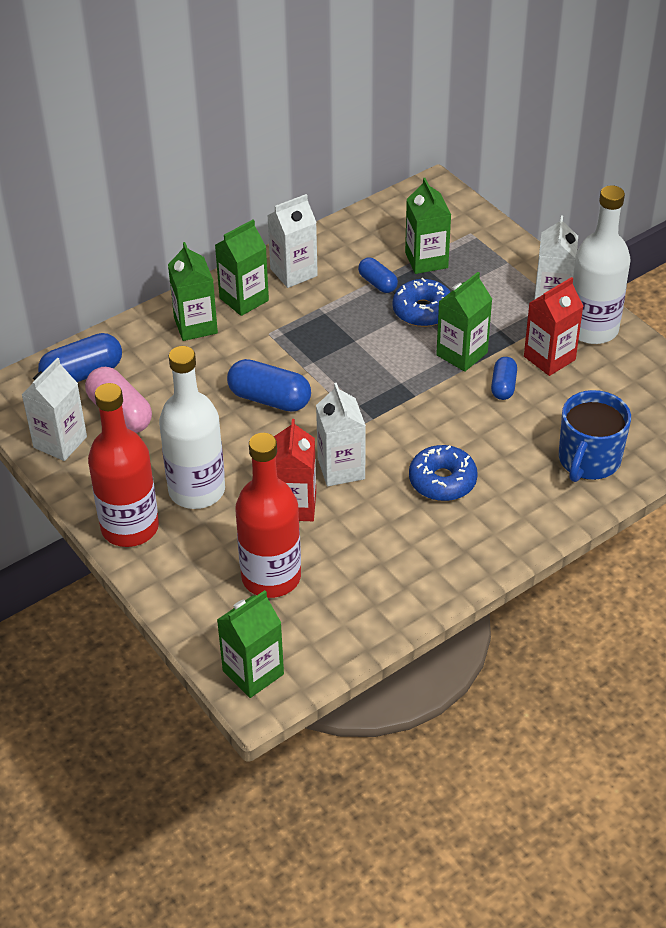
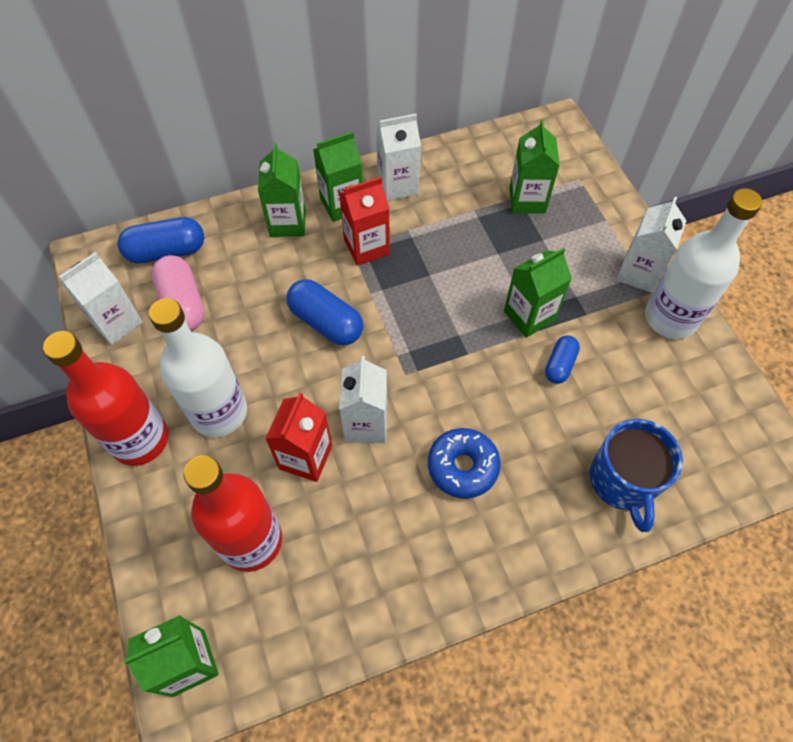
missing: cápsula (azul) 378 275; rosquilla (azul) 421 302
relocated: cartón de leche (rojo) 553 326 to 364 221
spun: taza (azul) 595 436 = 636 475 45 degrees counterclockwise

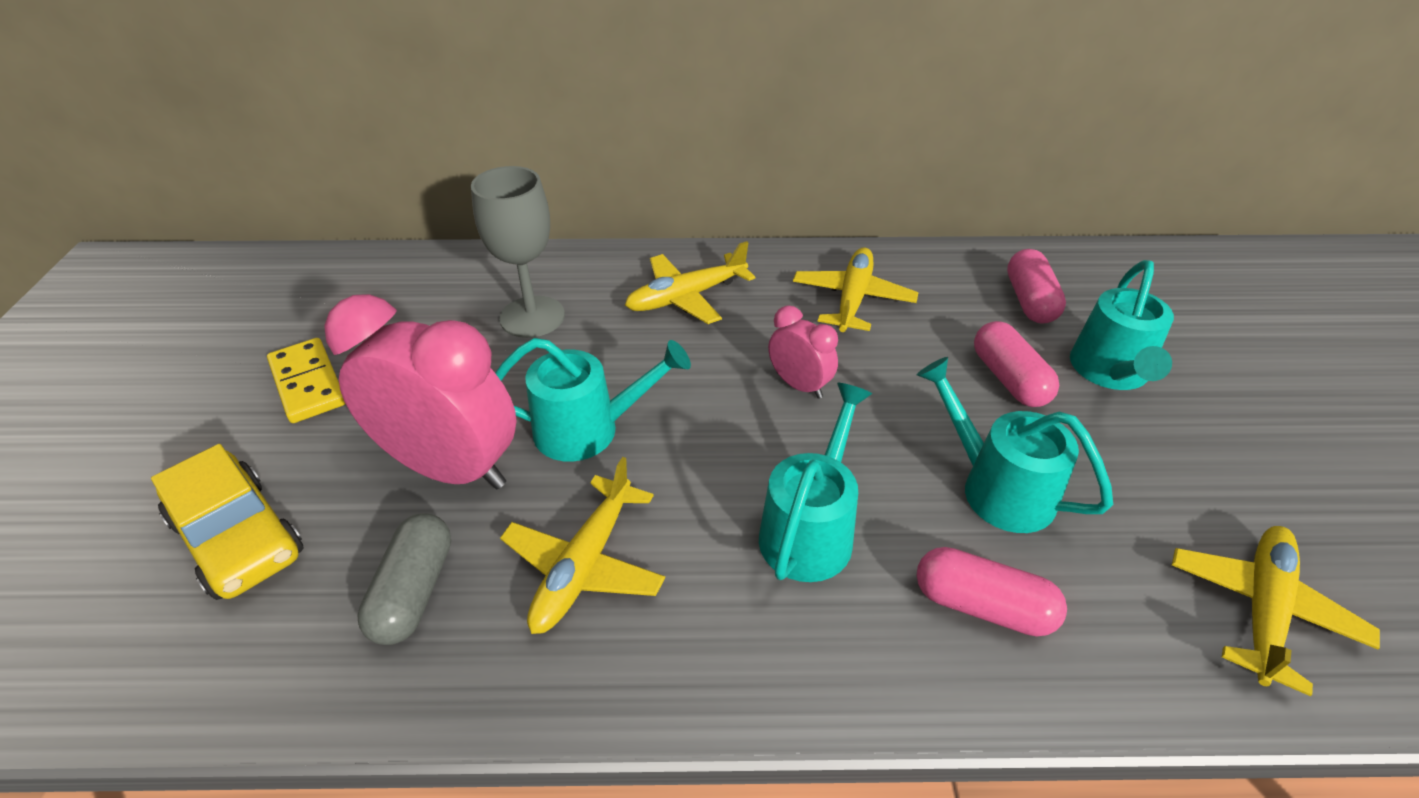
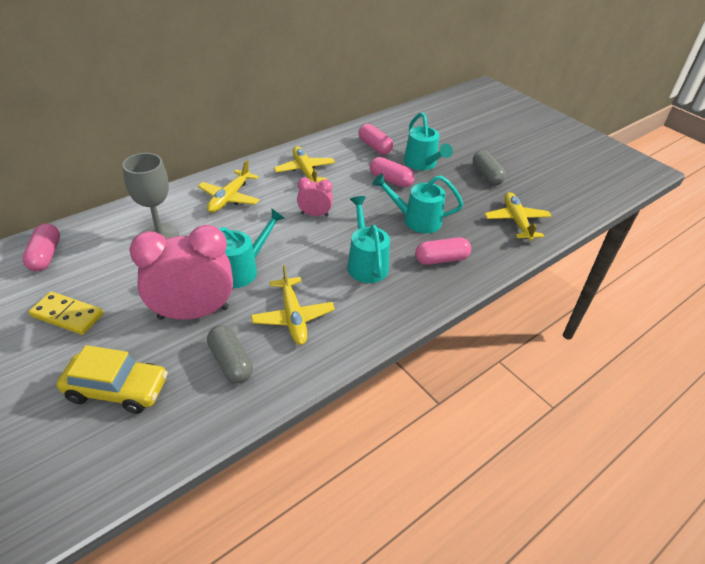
appeared: cápsula (rosa) 41 247; cápsula (gris) 489 167

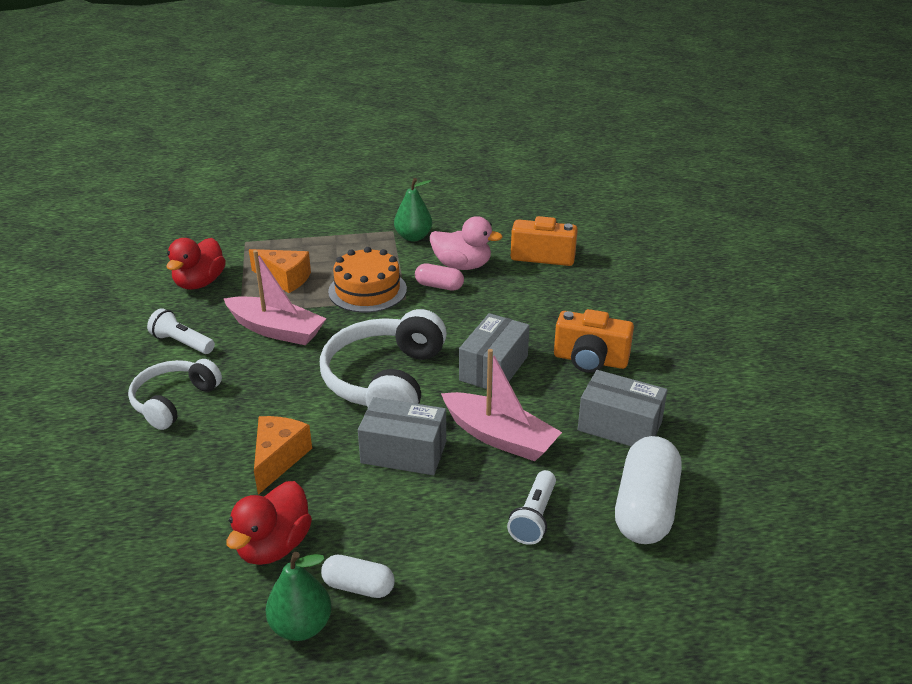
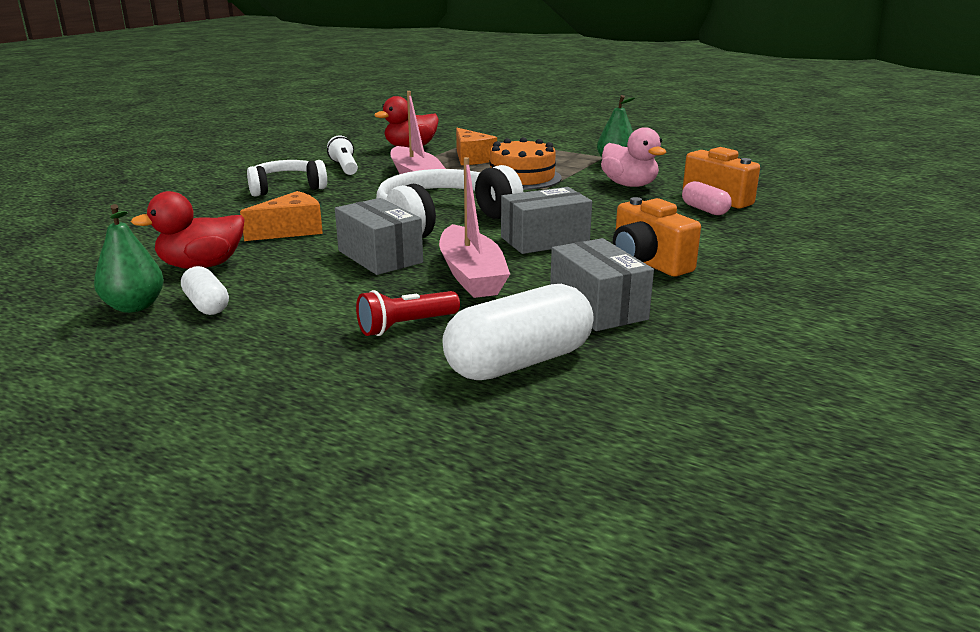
relocated: cápsula (rosa) 439 277 to 707 198
colour: lámpara de mano (blanco) 531 507 to lámpara de mano (rojo) 408 313

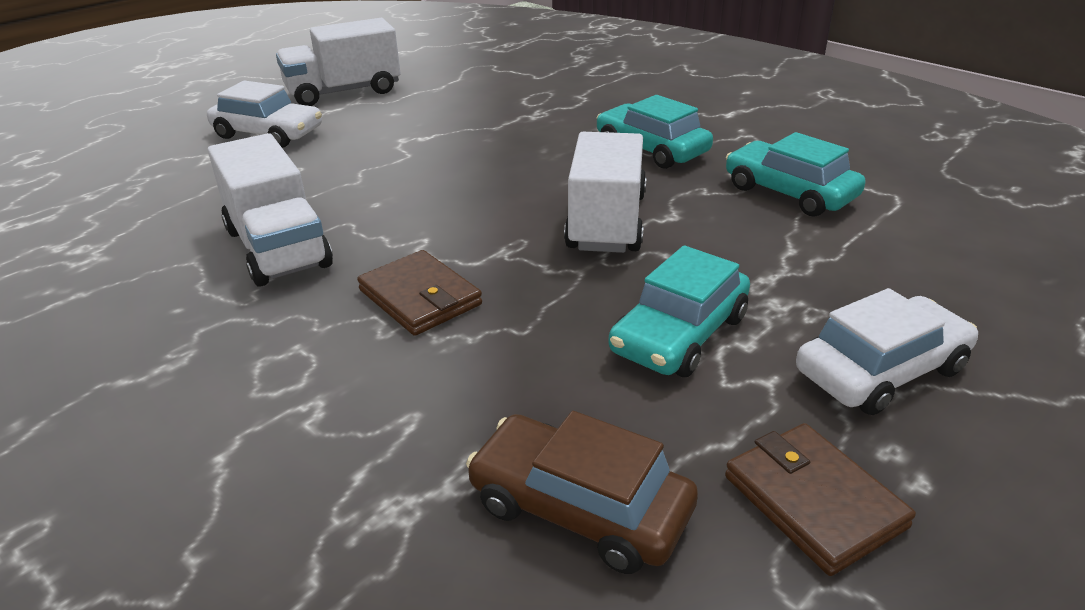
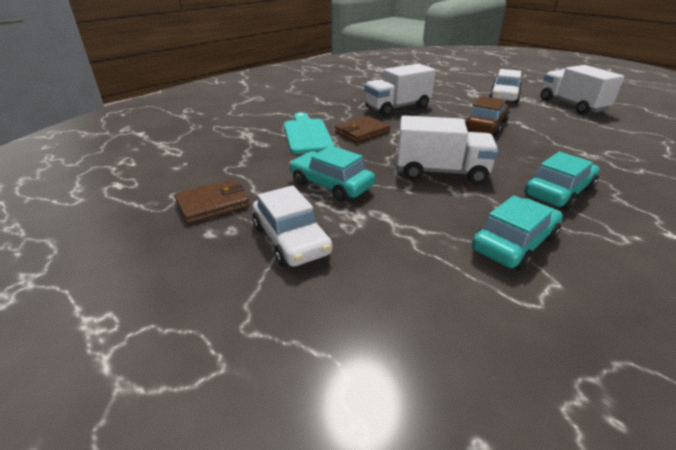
appeared: tabla de cortar (turquesa) 309 133
relocated: coche (marrón) 582 492 to 487 116

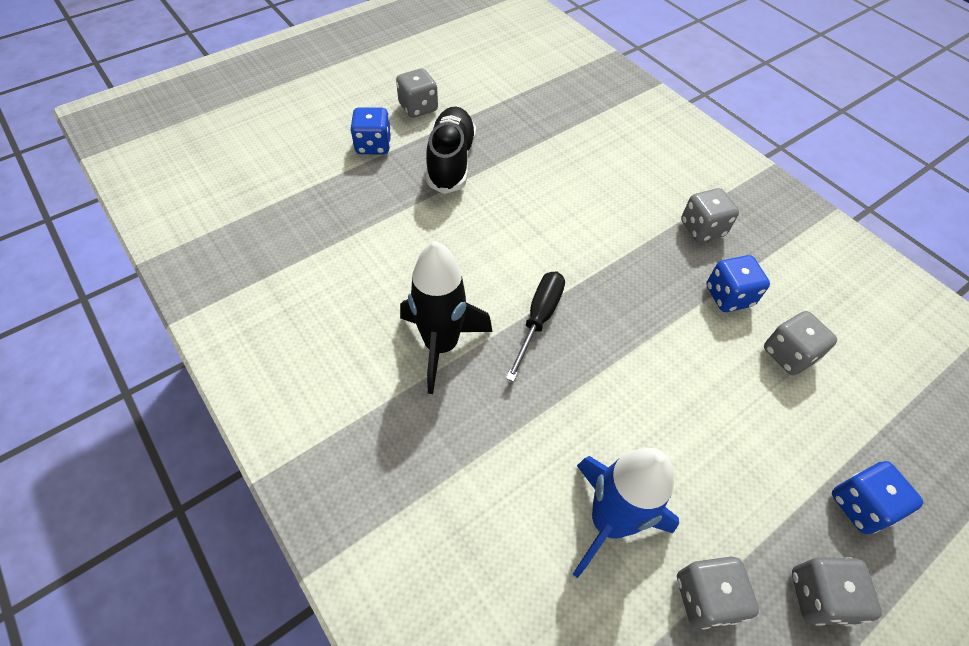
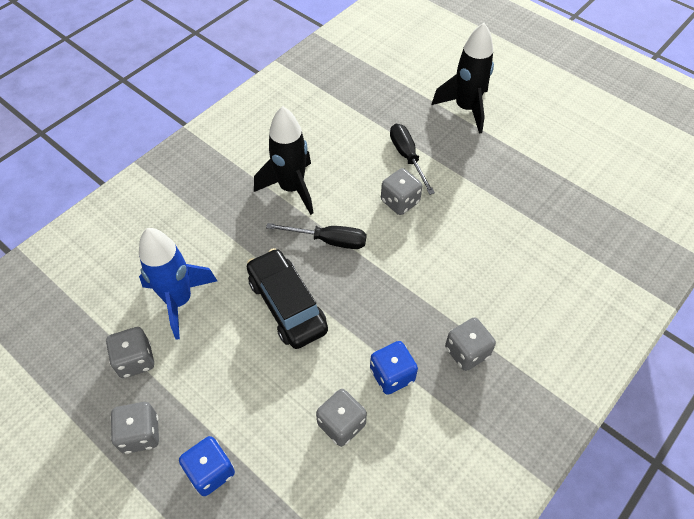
missing: zapato (negro) 451 150
appeared: coche (negro) 287 298; destornillador (negro) 412 159
relocated: dado (gris) 417 93 to 401 191
exchanged: dado (azul) 370 130 to cohete (negro) 463 78

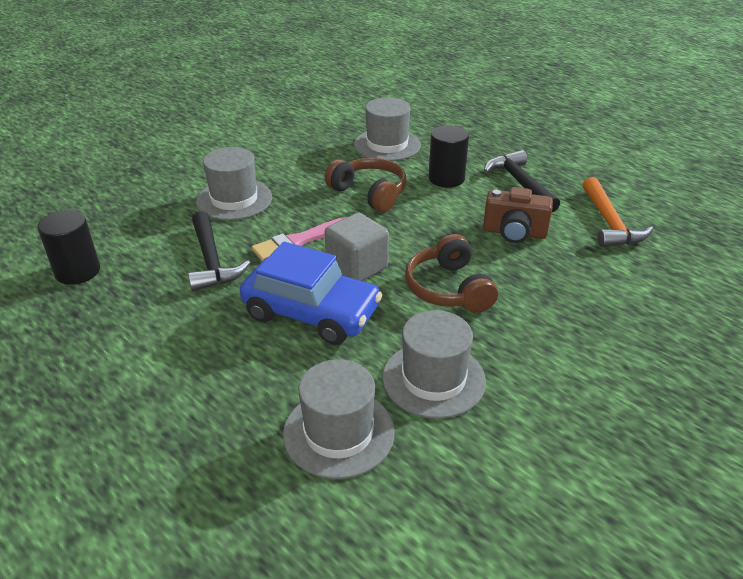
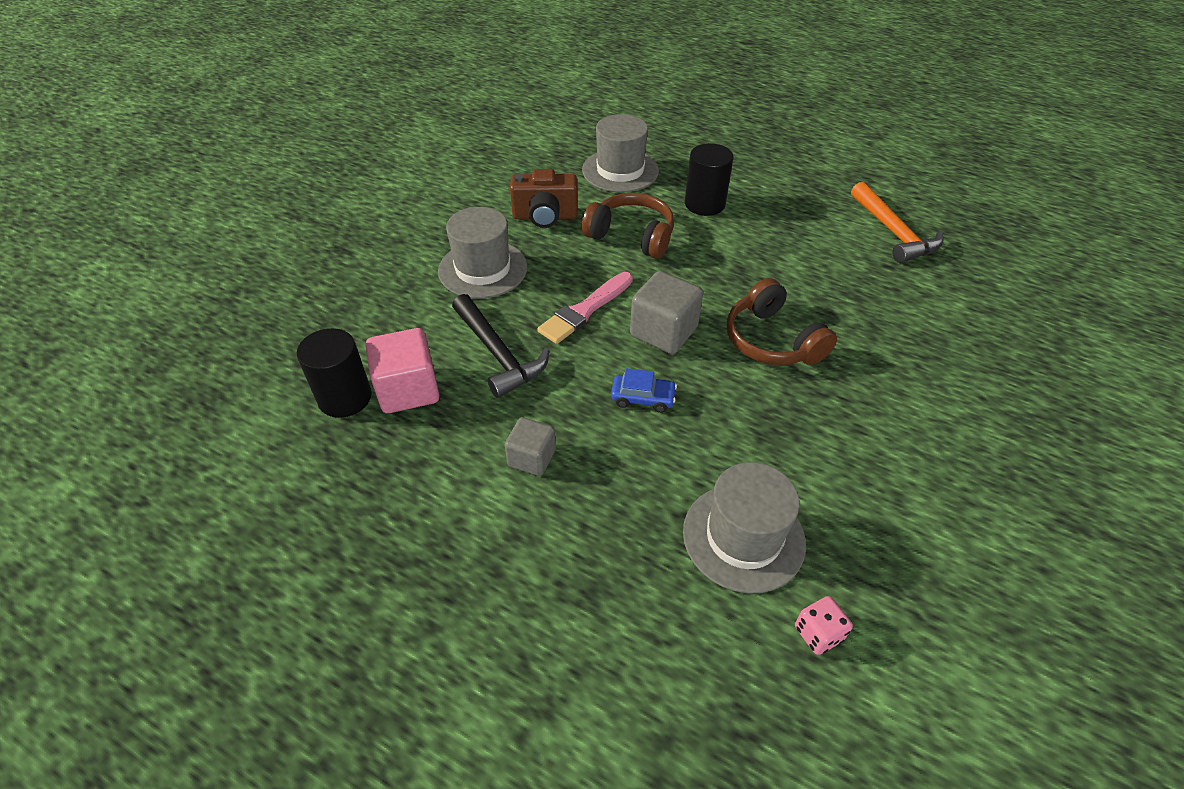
missing: sombrero (gris) 434 364; martillo (negro) 522 181
appeared: cubo (rosa) 403 370; cubo (gris) 530 446; dado (rosa) 824 625
relocated: cámara (marrón) 518 215 to 544 198
size: coche (azul) 311 293 = 644 390 x0.42

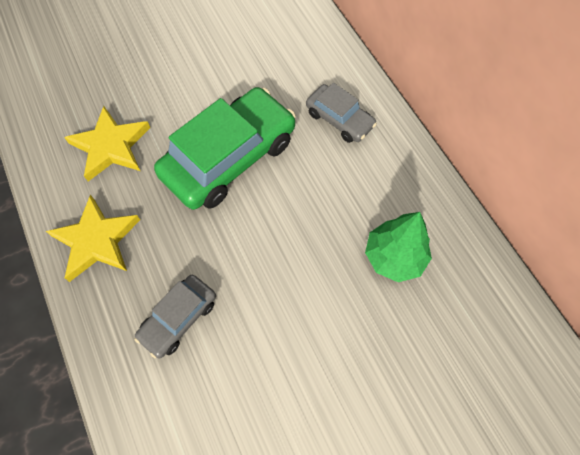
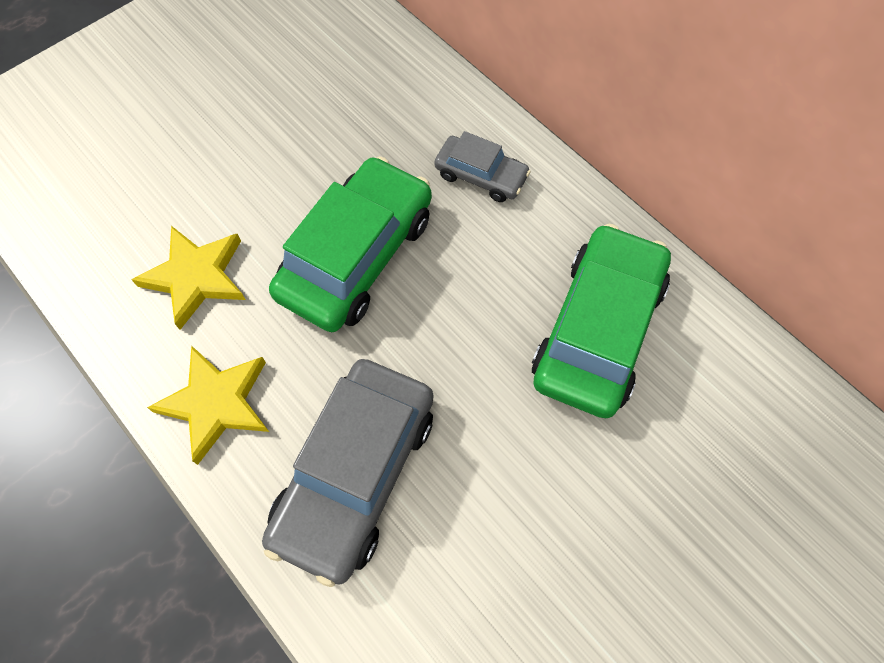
exchanged: árbol (verde) 398 247 to coche (verde) 601 321
size: coche (gris) 175 316 = 347 473 x1.91

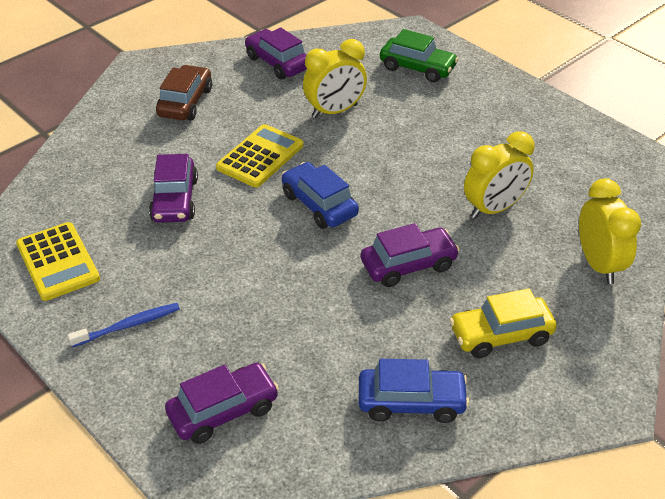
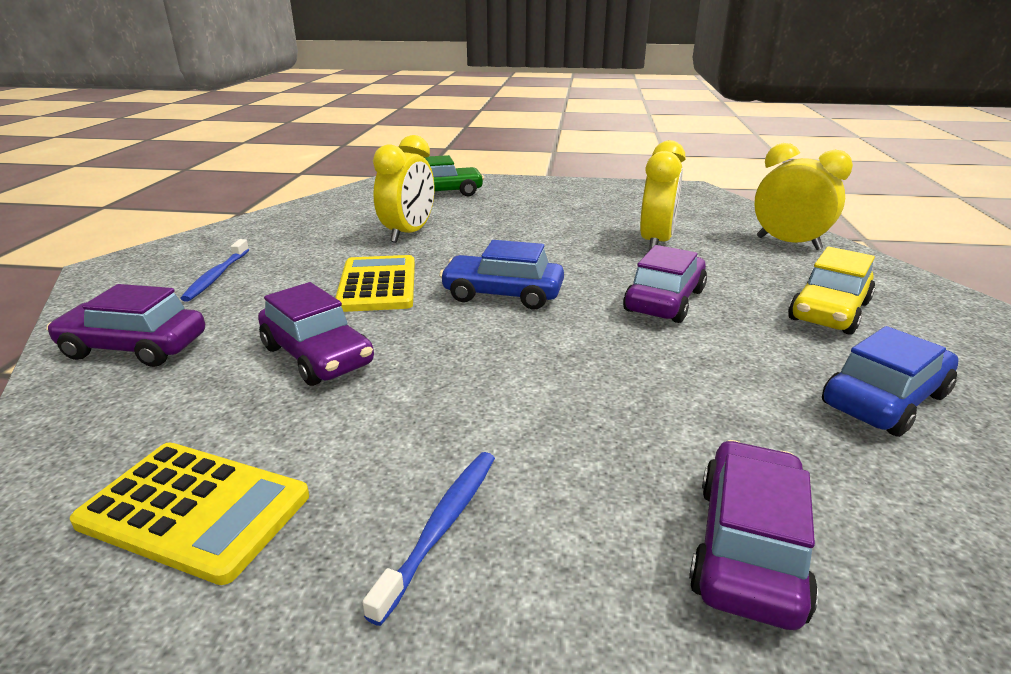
relocated: coche (morado) 276 53 to 125 325
exchanged: coche (marrón) 184 92 to cepillo de dientes (azul) 214 270

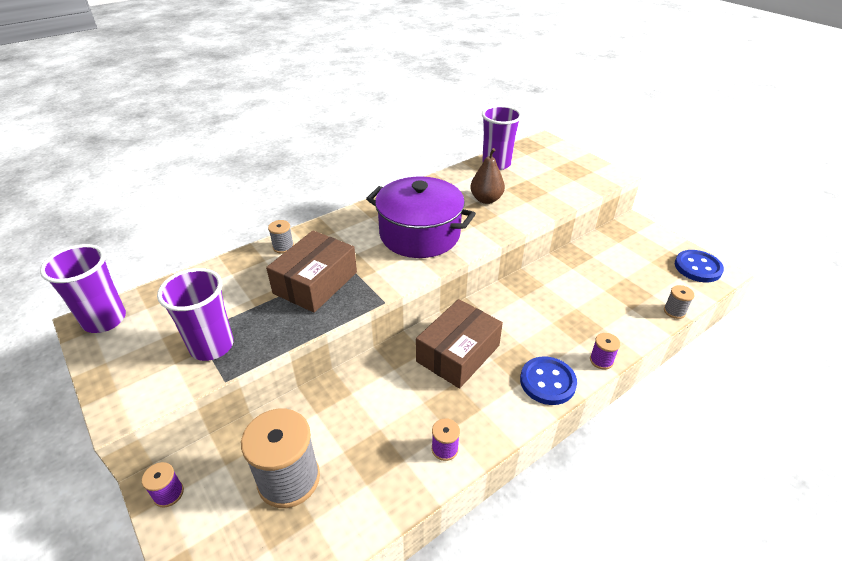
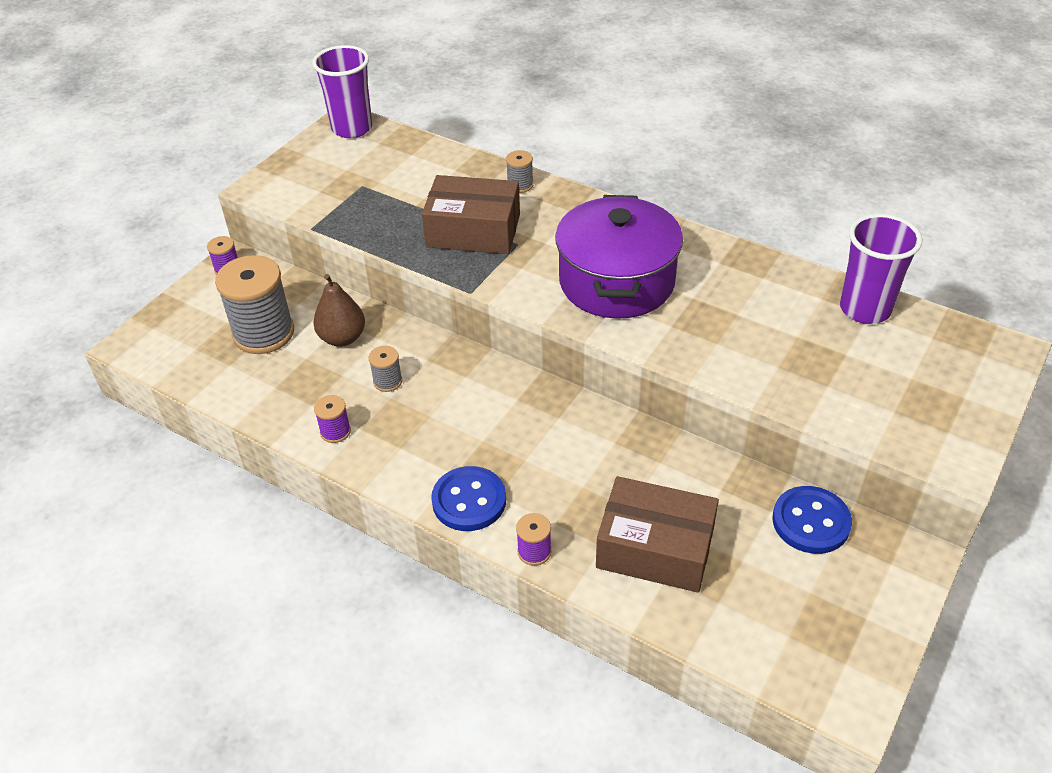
missing: vaso (morado) 195 314
relocated: caja (marrón) 459 343 to 657 534; pera (marrón) 487 176 to 339 310; carrete (gris) 679 302 to 385 369; botón (azul) 699 266 to 812 520

